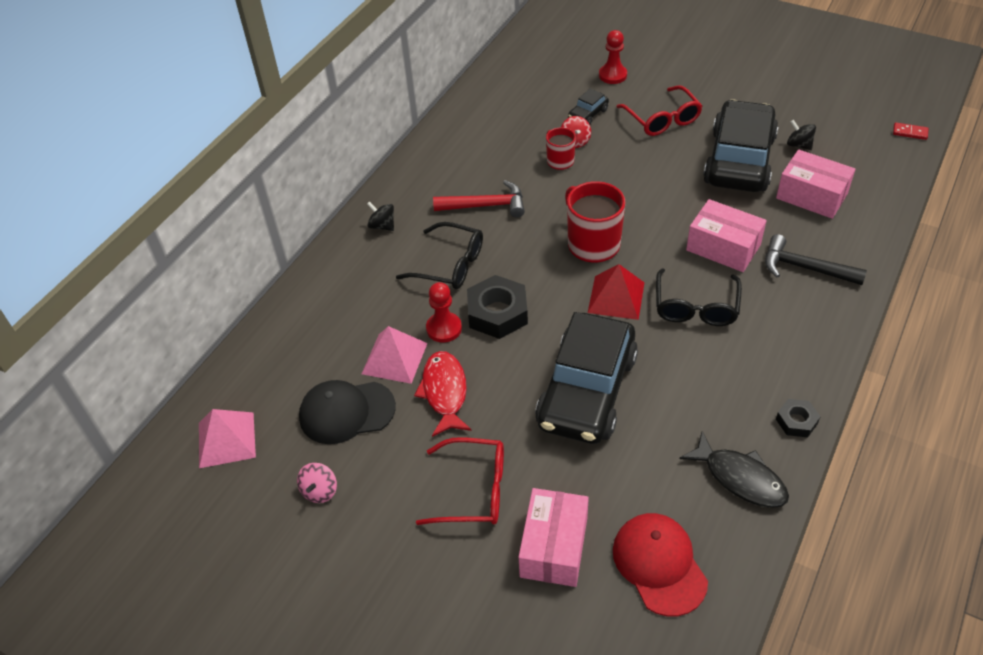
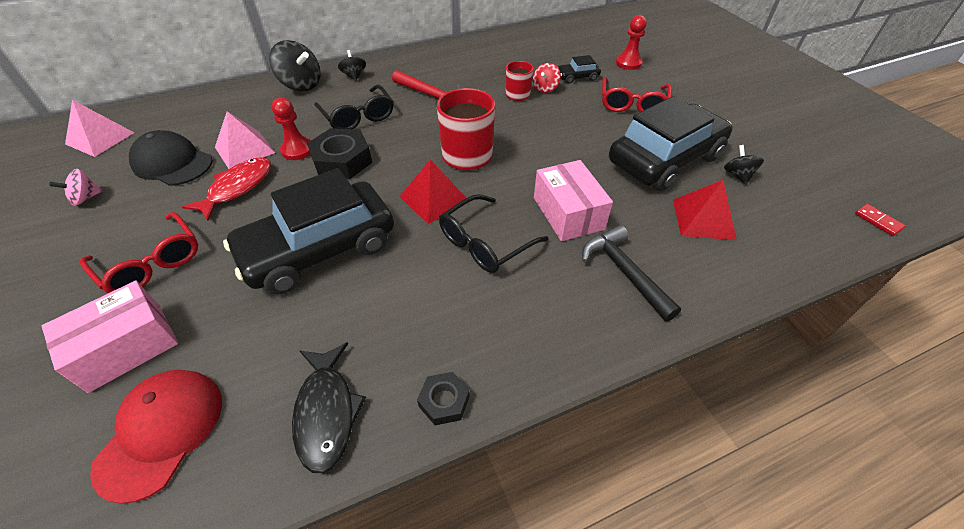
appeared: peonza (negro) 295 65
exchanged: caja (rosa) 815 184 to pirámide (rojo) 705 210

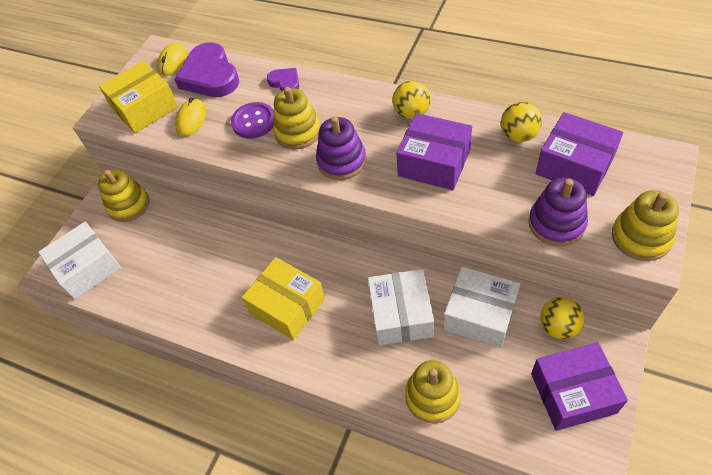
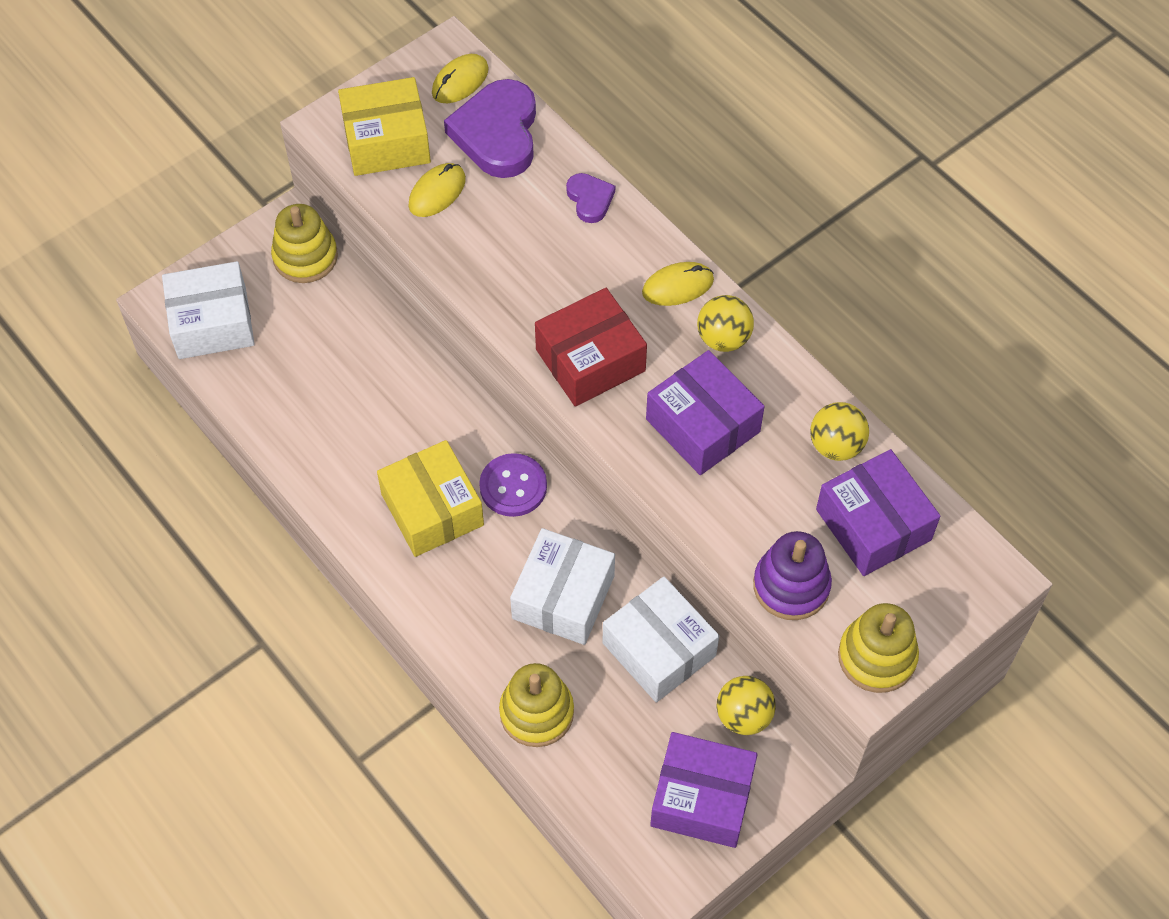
missing: juguete apilable (amarillo) 297 118
appeared: ratón (amarillo) 678 284
relocated: botón (morado) 252 120 to 513 485
exchanged: juguete apilable (morado) 341 148 to caja (rojo) 591 347

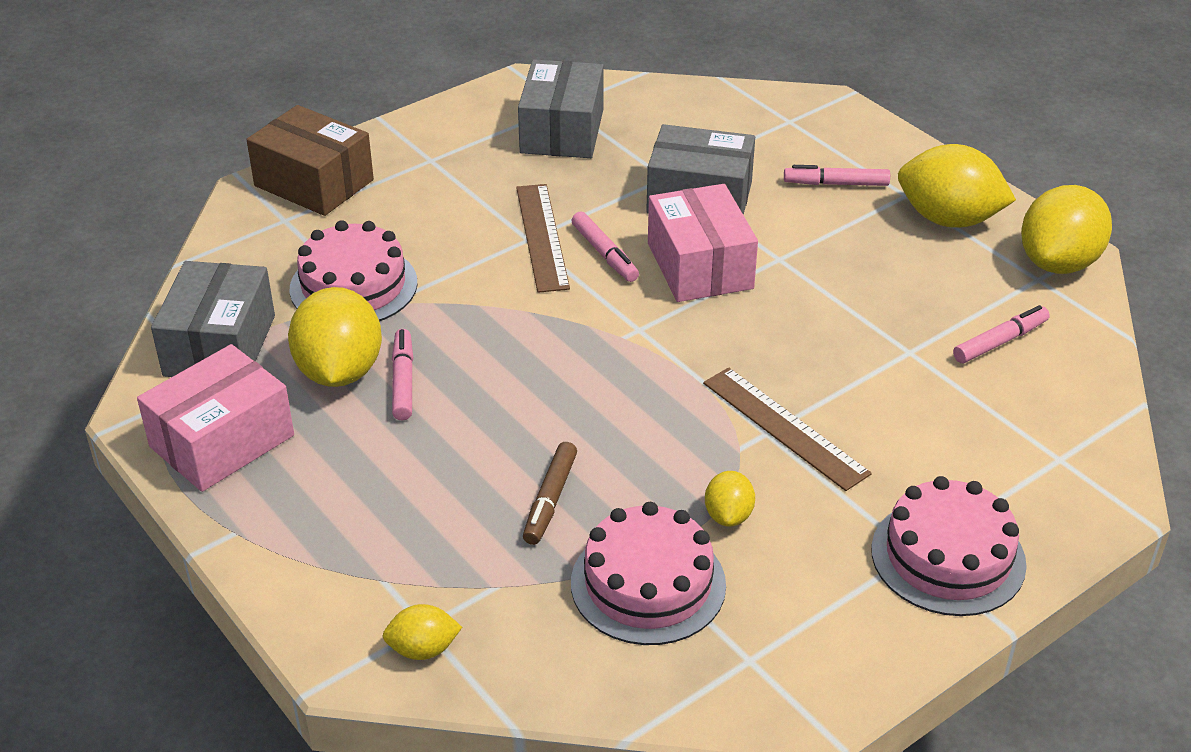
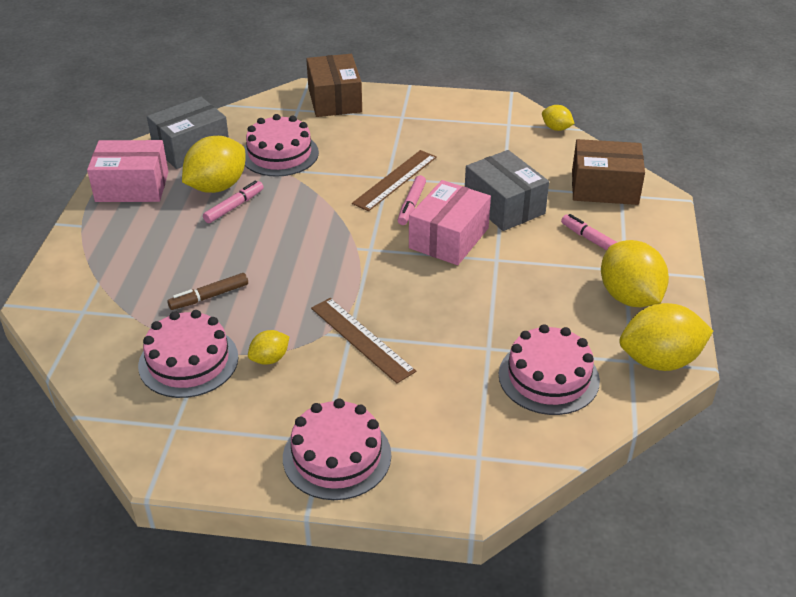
missing: caja (gris) 561 108
appeared: caja (marrón) 608 172
relocated: limón (amarillo) 422 632 to 558 118
exchanged: rotulador (rosa) 1001 334 to tarta (rosa) 549 369
spun: regla (marrón) 787 429 = 363 340 45 degrees counterclockwise

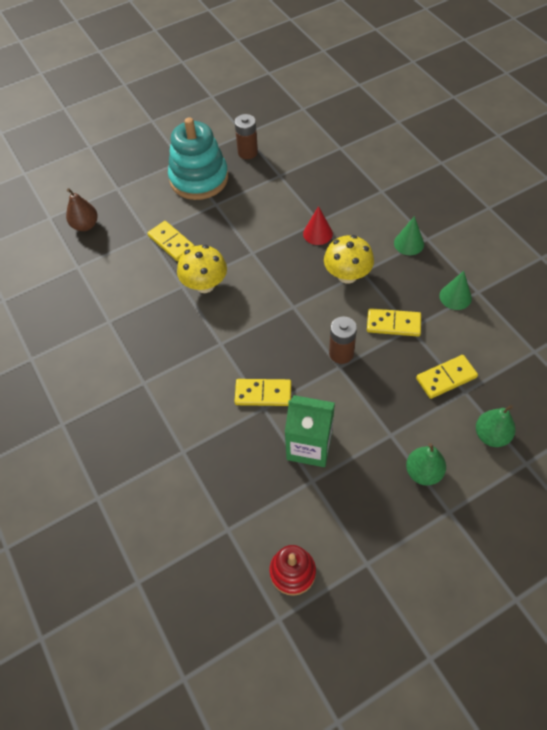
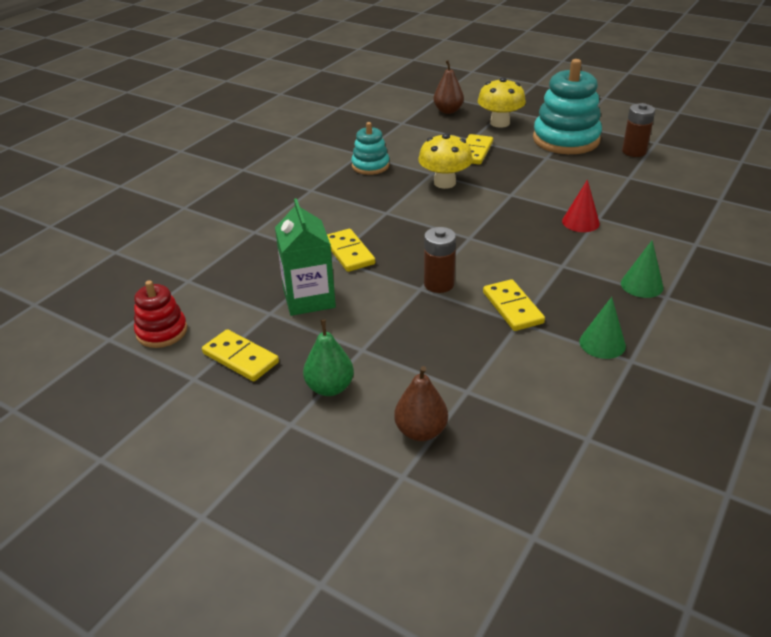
appeared: juguete apilable (turquesa) 370 148
relocated: seta (amarillo) 349 259 to 502 102; ficha de dominó (amarillo) 447 377 to 240 355
colour: pera (verde) 495 426 to pera (marrón) 421 403

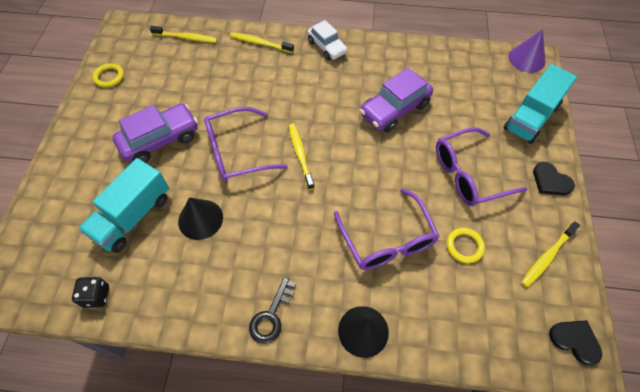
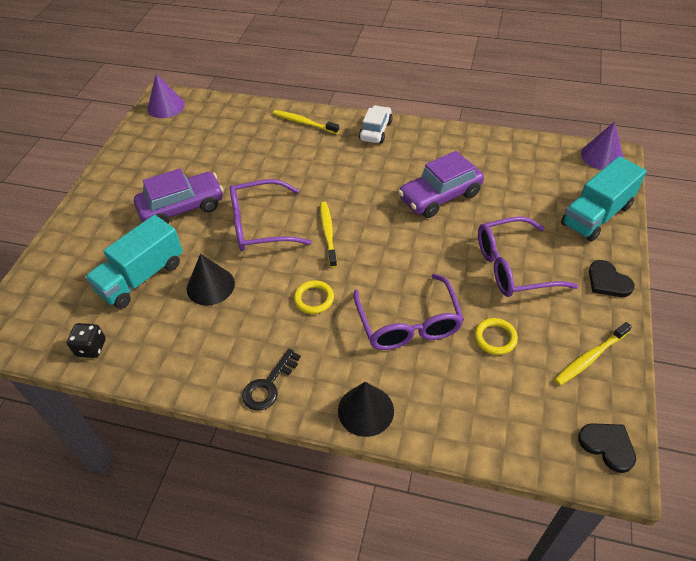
missing: cepillo de dientes (amarillo) 183 34
appeared: cono (morado) 166 96
relocated: anillo (amarillo) 108 75 to 314 297
spun: coche (blanco) 327 40 = 375 124 135 degrees counterclockwise

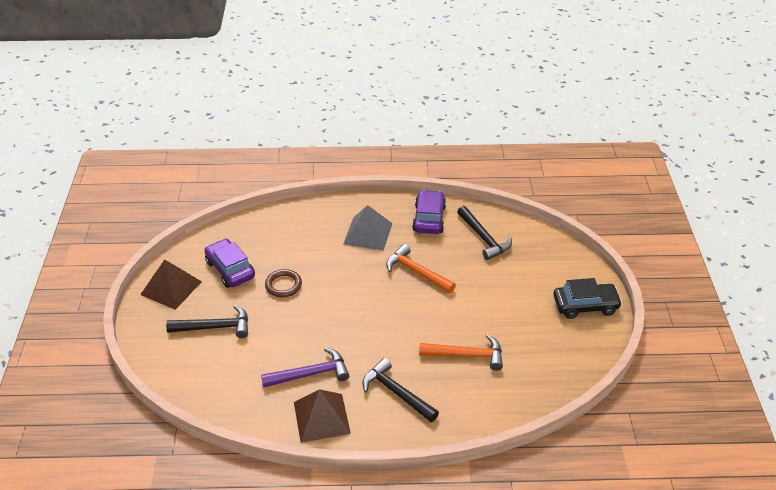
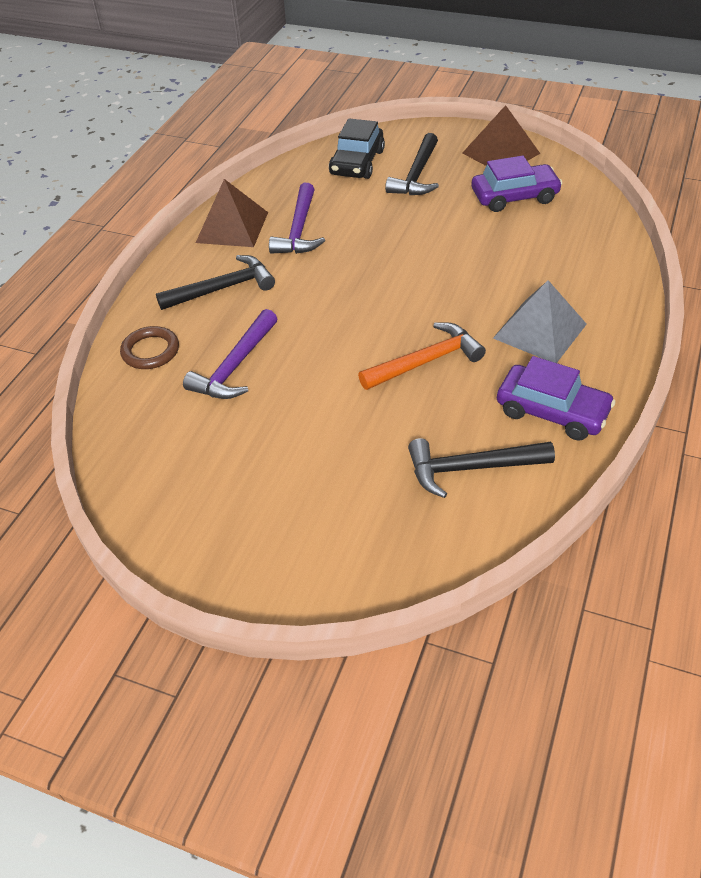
relocated: anillo (marrón) 283 283 to 149 347; coche (negro) 587 298 to 357 148
colour: martillo (naranja) 461 352 to martillo (morado) 230 354

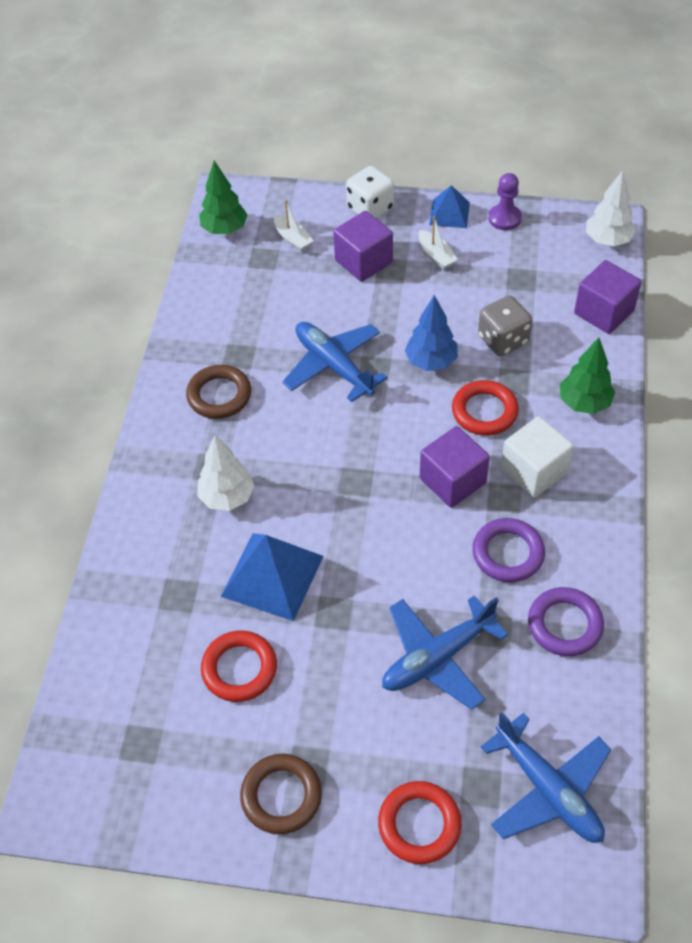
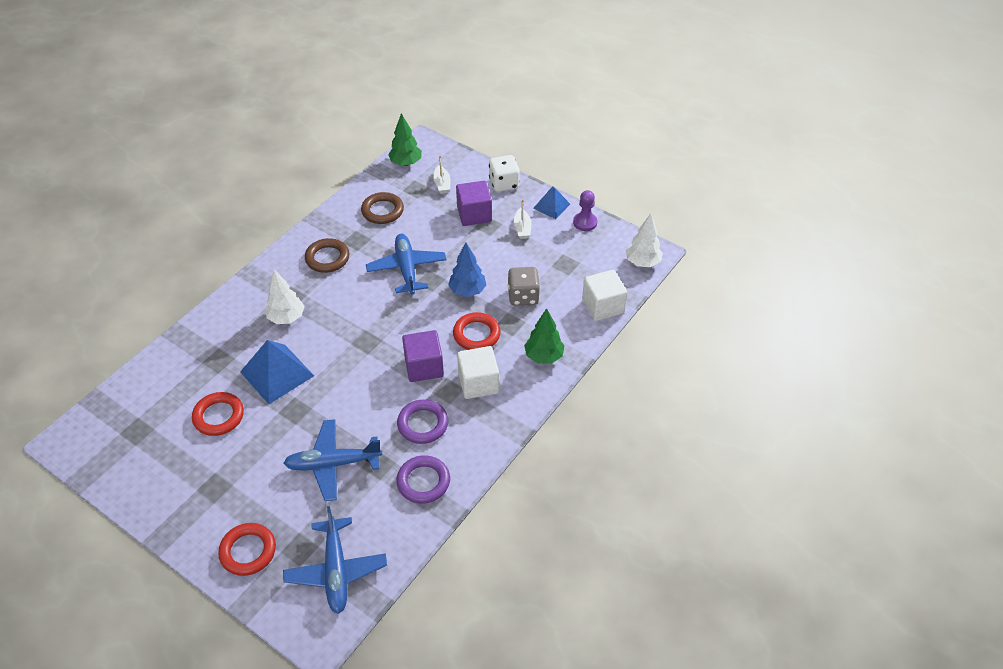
relocated: anillo (marrón) 281 794 to 382 208
colour: cubo (morado) 608 297 to cubo (blanco) 604 295

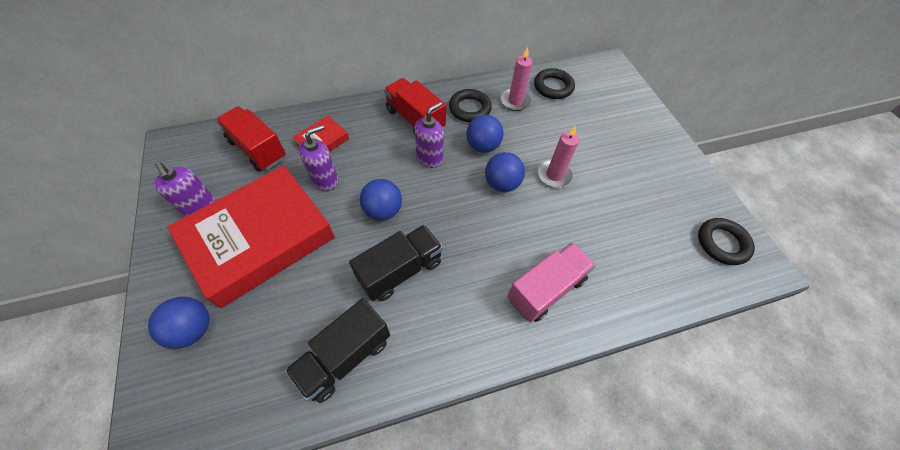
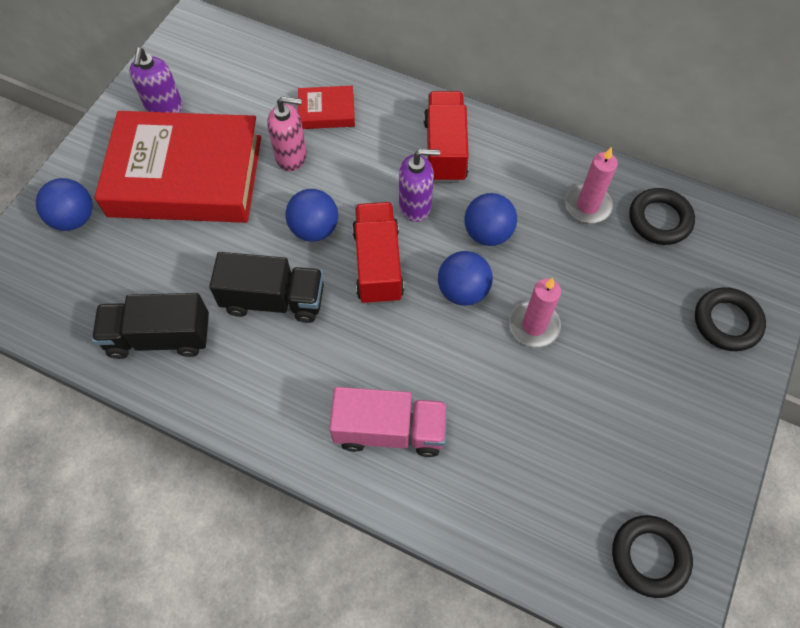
relocated: camión (rojo) 251 138 to 378 253; anillo (negro) 470 105 to 730 319
colour: dispensador de jabón (morado) 318 158 to dispensador de jabón (rosa) 287 133

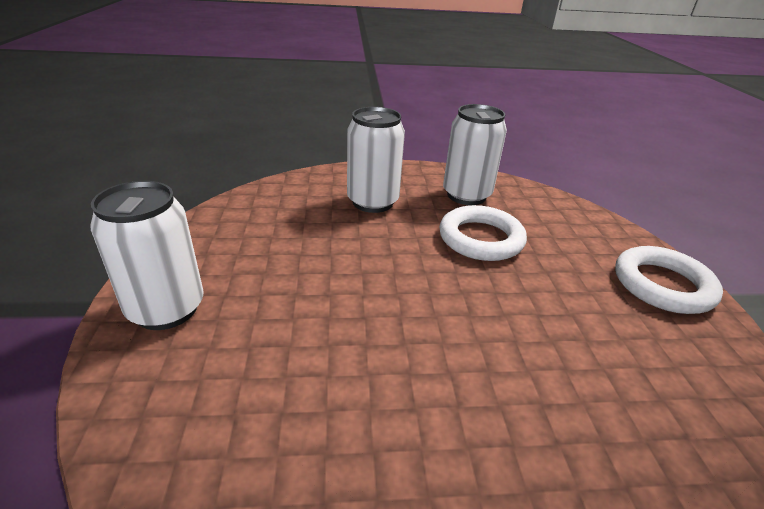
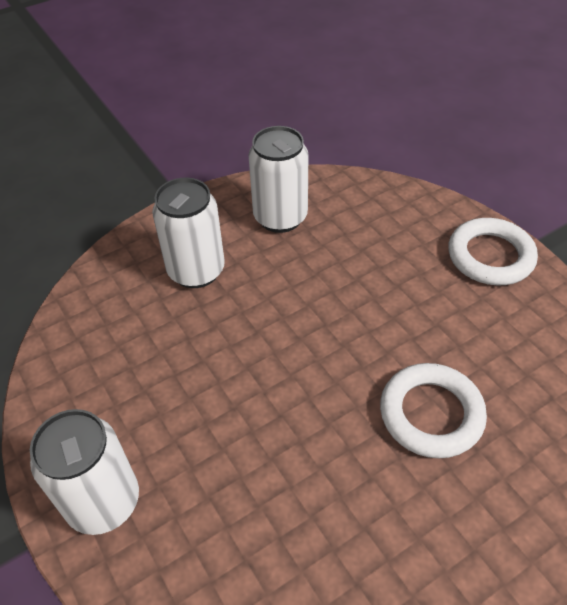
relocated: anillo (blanco) 483 233 to 433 410

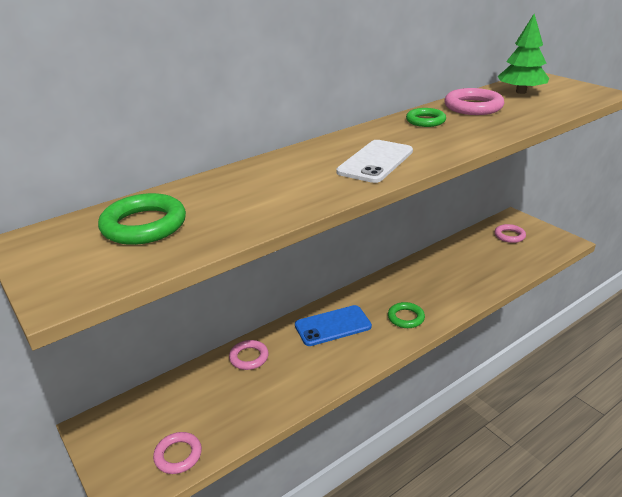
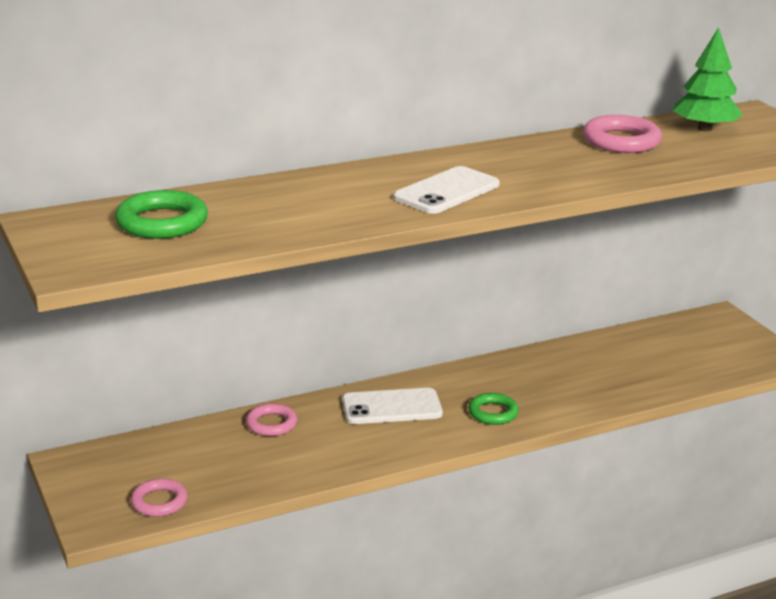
missing: anillo (verde) 426 117; anillo (rosa) 510 233
colour: móvil (azul) 333 325 to móvil (blanco) 392 406

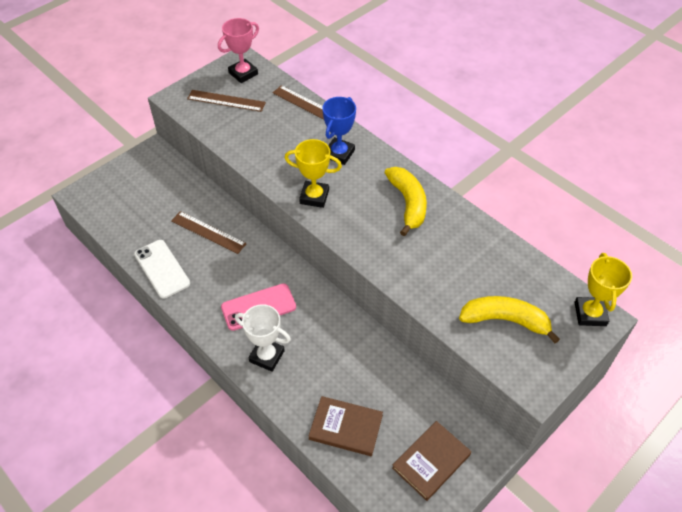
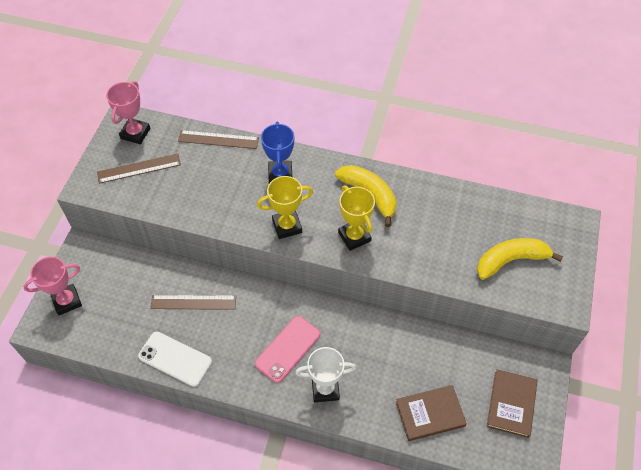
appeared: trofeo (rosa) 52 286
relocated: trofeo (amarillo) 603 289 to 356 218

